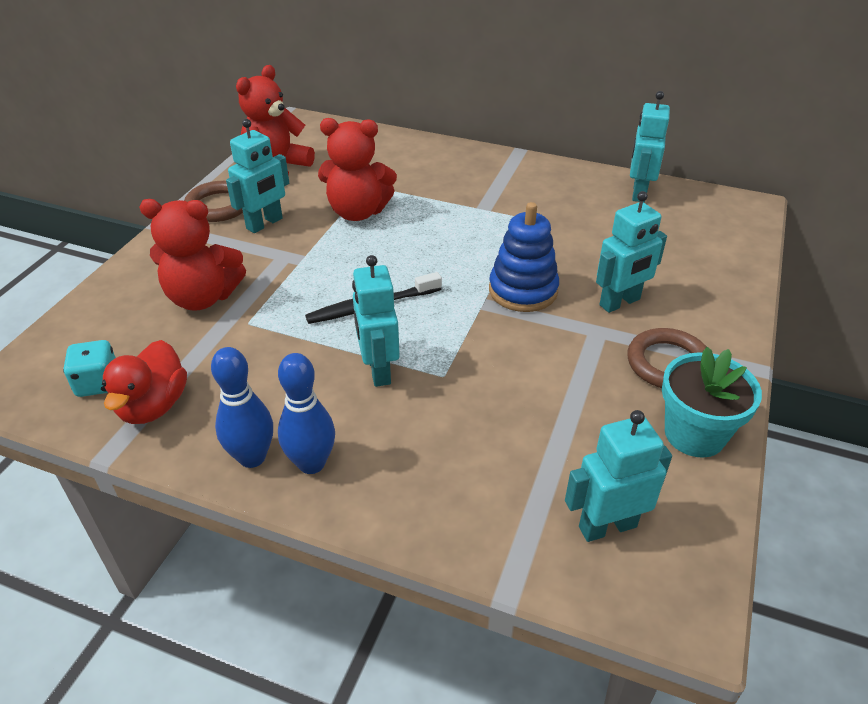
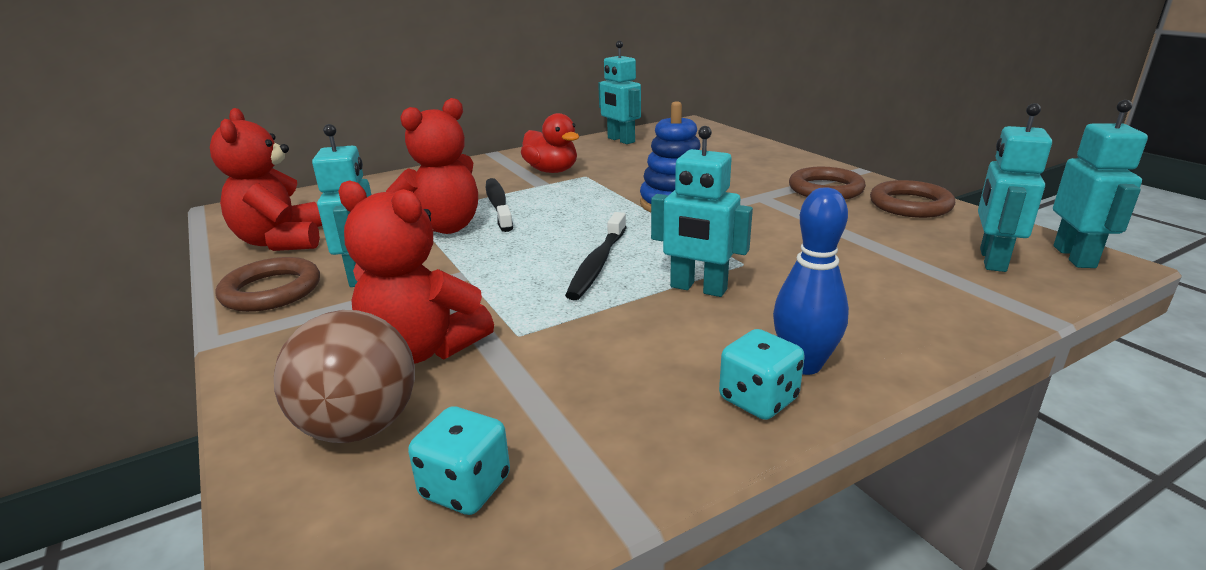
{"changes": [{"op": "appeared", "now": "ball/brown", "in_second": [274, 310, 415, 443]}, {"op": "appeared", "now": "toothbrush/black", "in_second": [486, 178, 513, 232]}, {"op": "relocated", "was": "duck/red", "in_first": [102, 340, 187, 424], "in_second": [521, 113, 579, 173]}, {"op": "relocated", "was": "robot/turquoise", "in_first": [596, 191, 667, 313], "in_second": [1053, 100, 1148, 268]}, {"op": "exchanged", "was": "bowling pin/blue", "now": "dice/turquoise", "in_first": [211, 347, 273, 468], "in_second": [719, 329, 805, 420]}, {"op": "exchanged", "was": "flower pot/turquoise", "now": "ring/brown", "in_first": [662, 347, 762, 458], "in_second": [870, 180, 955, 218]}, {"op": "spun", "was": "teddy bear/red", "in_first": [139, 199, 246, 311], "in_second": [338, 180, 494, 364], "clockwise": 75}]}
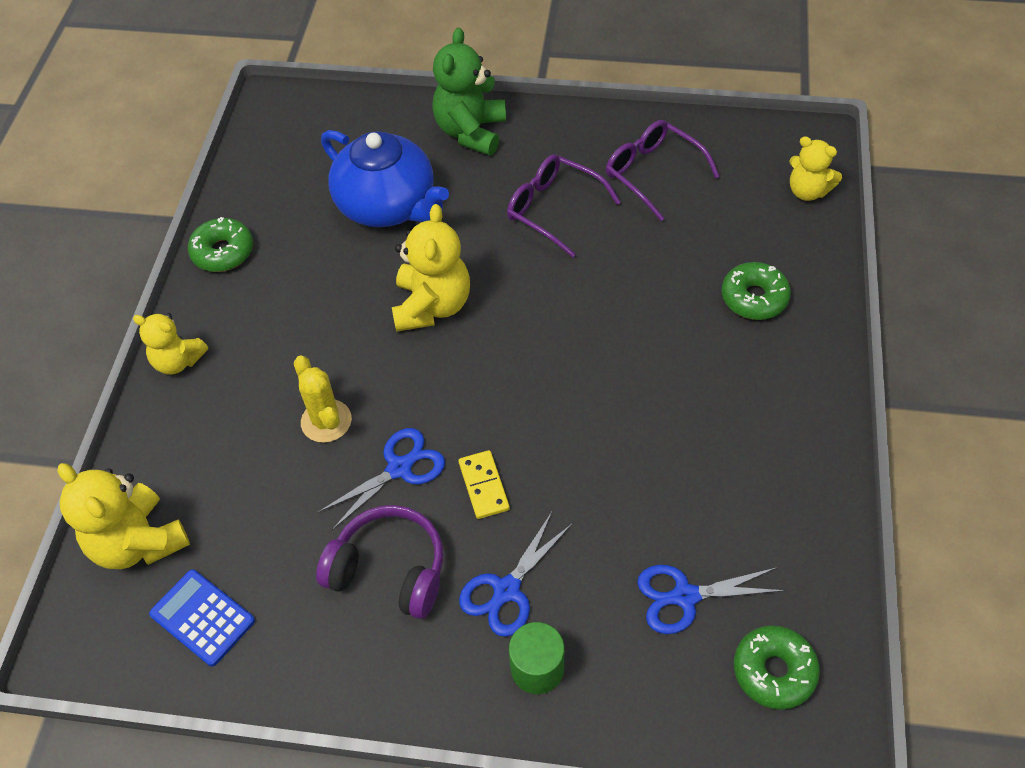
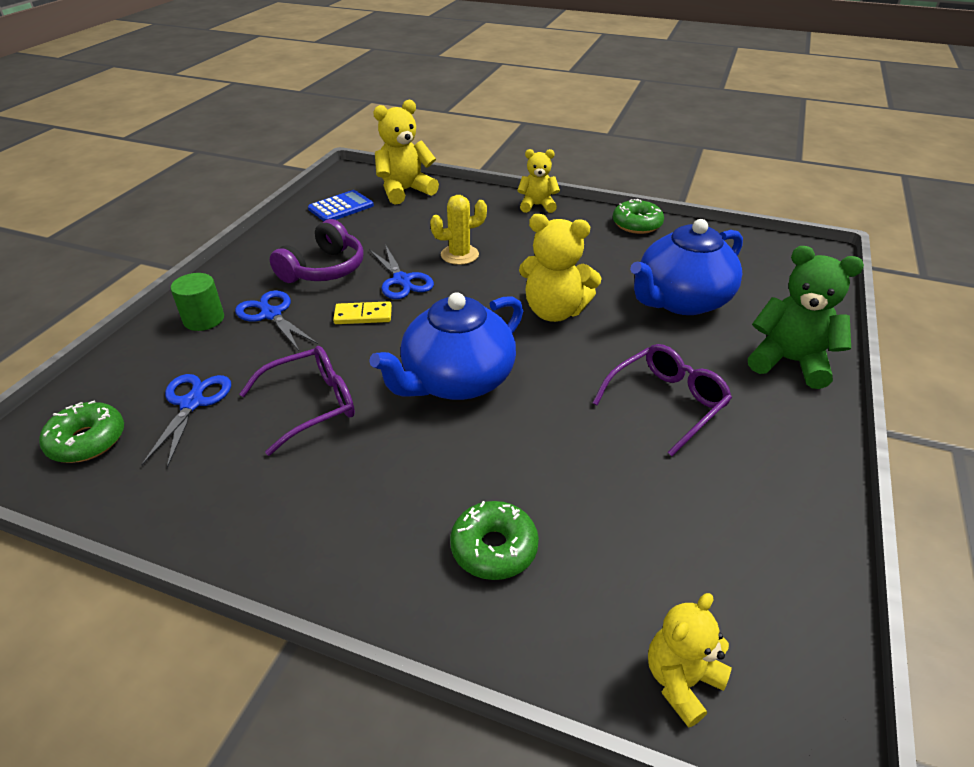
{"changes": [{"op": "appeared", "now": "teapot/blue", "in_second": [369, 292, 523, 400]}, {"op": "relocated", "was": "glasses/purple", "in_first": [606, 120, 720, 221], "in_second": [240, 346, 355, 456]}, {"op": "spun", "was": "teddy bear/yellow", "in_first": [133, 313, 208, 375], "in_second": [517, 149, 560, 213], "clockwise": 60}]}
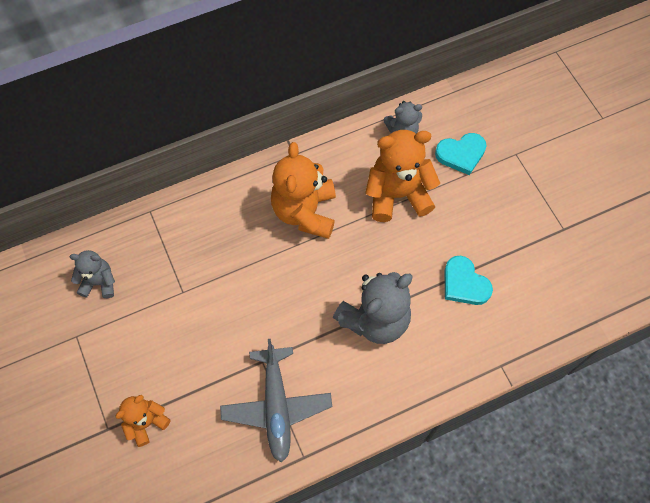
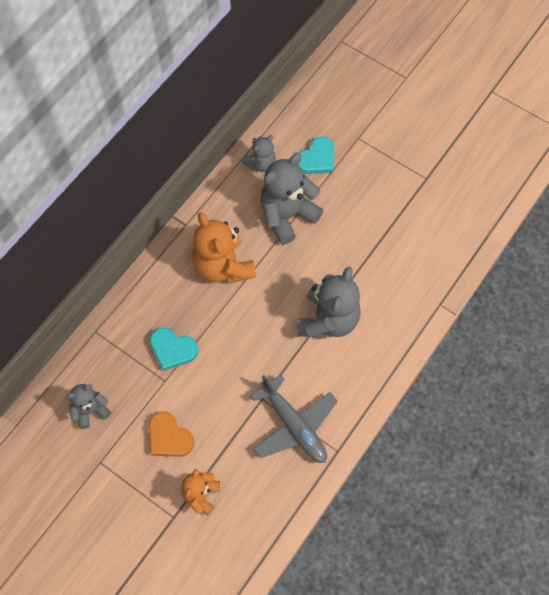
{"changes": [{"op": "appeared", "now": "heart/orange", "in_second": [149, 411, 194, 457]}, {"op": "relocated", "was": "heart/turquoise", "in_first": [444, 256, 493, 305], "in_second": [150, 328, 199, 371]}, {"op": "colour", "was": "teddy bear/orange", "now": "teddy bear/grey", "in_first": [365, 130, 440, 222], "in_second": [260, 153, 323, 245]}]}
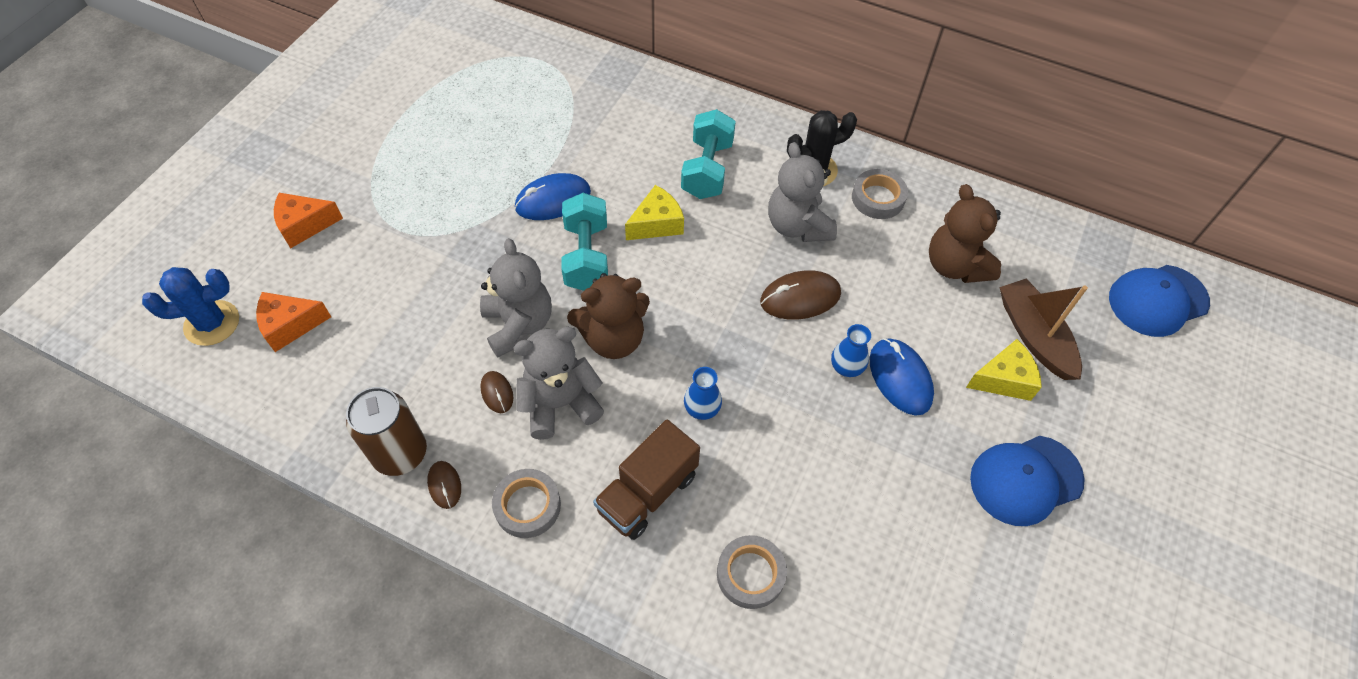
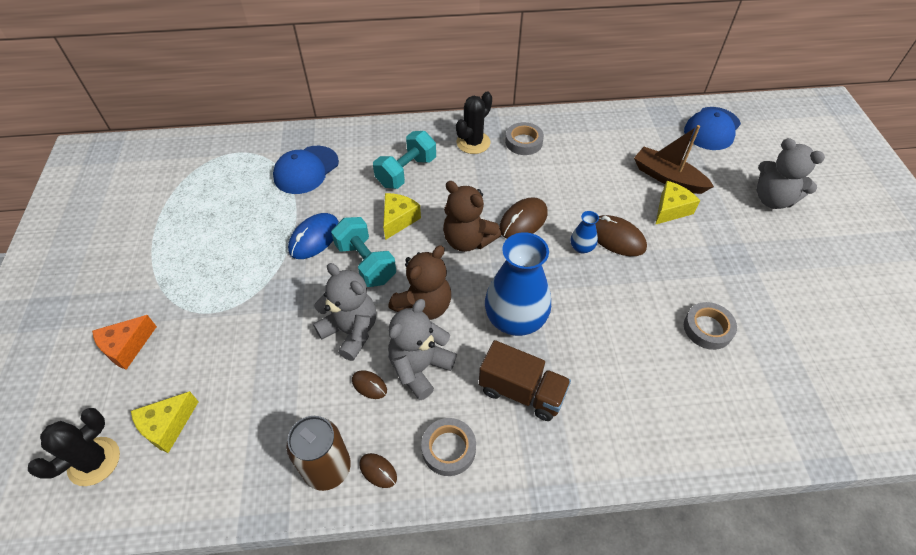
{"changes": [{"op": "relocated", "was": "tape/grey", "in_first": [717, 535, 787, 609], "in_second": [684, 302, 737, 350]}, {"op": "relocated", "was": "teddy bear/grey", "in_first": [768, 142, 837, 242], "in_second": [756, 138, 825, 209]}, {"op": "relocated", "was": "teddy bear/brown", "in_first": [929, 184, 1001, 283], "in_second": [443, 181, 501, 252]}, {"op": "relocated", "was": "cap/blue", "in_first": [970, 436, 1085, 526], "in_second": [273, 146, 339, 194]}, {"op": "colour", "was": "cactus/blue", "now": "cactus/black", "in_first": [142, 267, 239, 346], "in_second": [28, 408, 120, 486]}, {"op": "colour", "was": "cheese/orange", "now": "cheese/yellow", "in_first": [256, 292, 331, 352], "in_second": [131, 391, 199, 453]}, {"op": "colour", "was": "mouse/blue", "now": "mouse/brown", "in_first": [869, 338, 934, 416], "in_second": [595, 215, 647, 256]}, {"op": "spun", "was": "truck/brown", "in_first": [593, 419, 700, 540], "in_second": [479, 340, 571, 421], "clockwise": -75}, {"op": "spun", "was": "dumbbell/turquoise", "in_first": [681, 109, 736, 199], "in_second": [373, 131, 436, 189], "clockwise": 60}, {"op": "size", "was": "vase/blue", "in_first": [684, 367, 722, 420], "in_second": [485, 232, 551, 336], "ratio": 2.23}]}
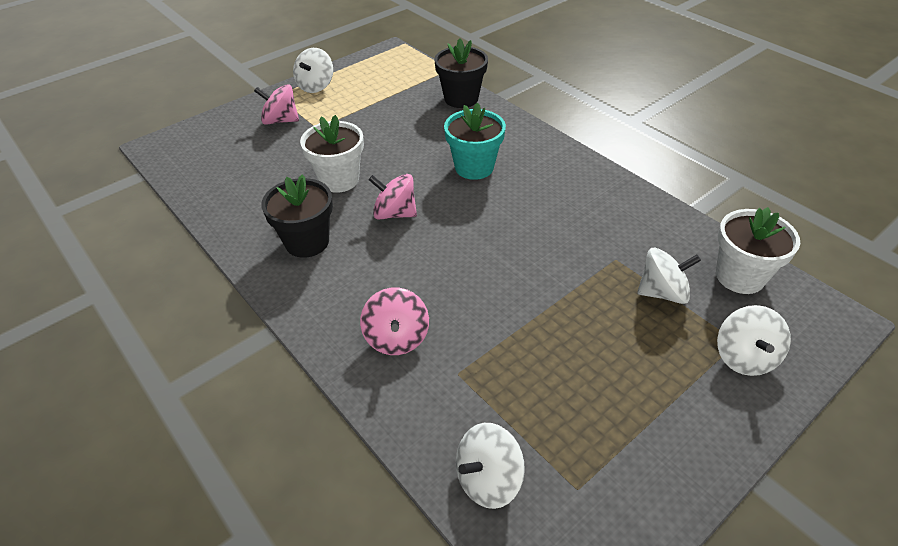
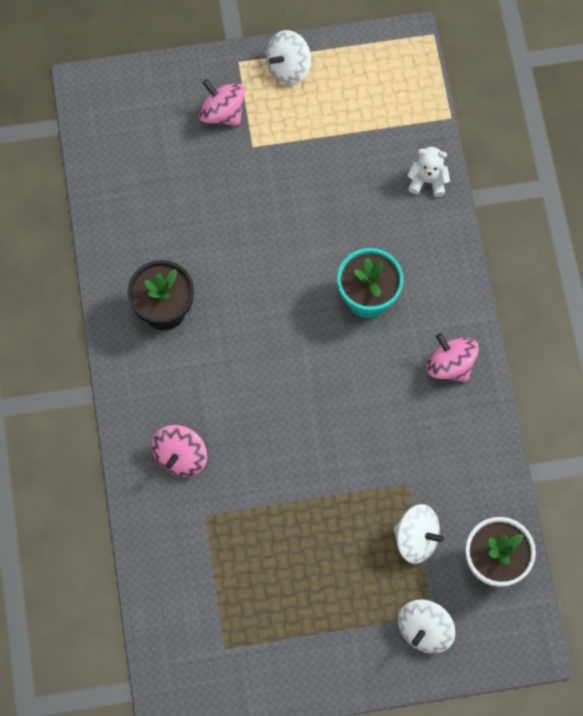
{"changes": [{"op": "missing", "was": "flower pot/white", "in_first": [300, 115, 364, 193]}, {"op": "missing", "was": "spinning top/white", "in_first": [456, 423, 525, 509]}, {"op": "relocated", "was": "spinning top/pink", "in_first": [369, 174, 417, 220], "in_second": [427, 333, 479, 382]}, {"op": "exchanged", "was": "flower pot/black", "now": "teddy bear/white", "in_first": [434, 39, 488, 108], "in_second": [407, 147, 450, 197]}]}
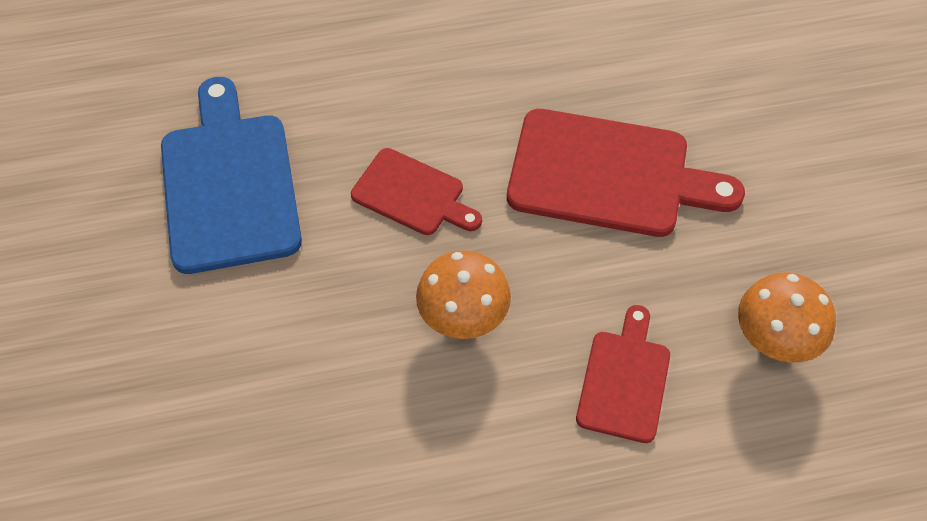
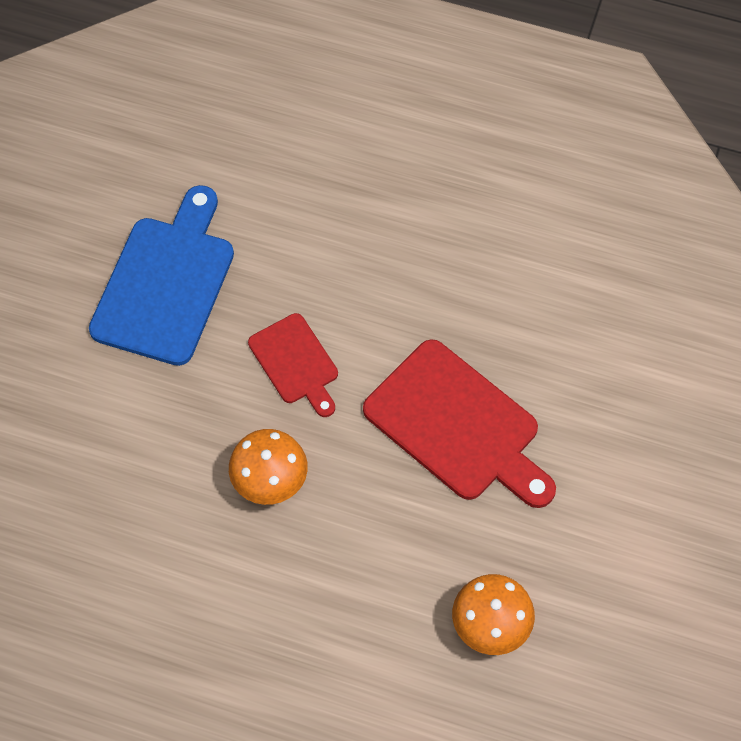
{"changes": [{"op": "missing", "was": "cutting board/red", "in_first": [576, 305, 670, 443]}]}
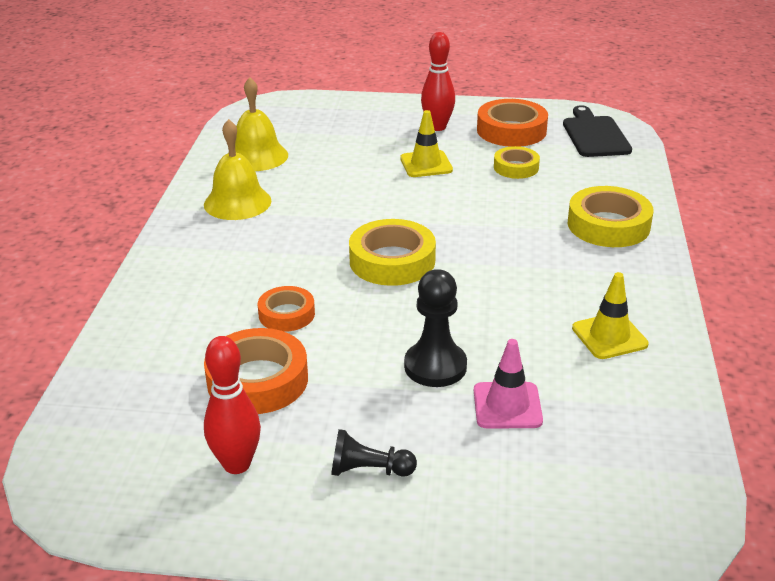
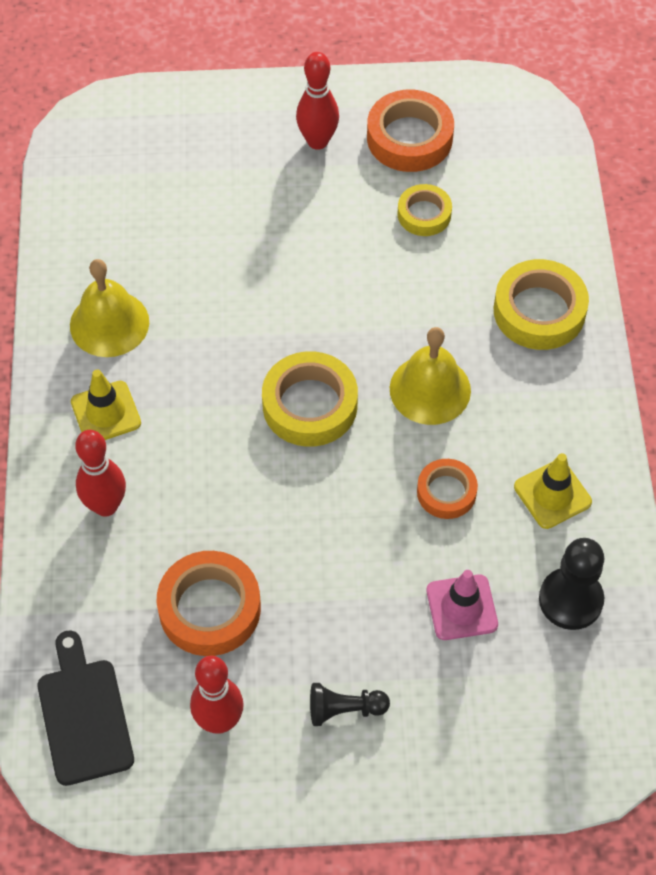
{"changes": [{"op": "appeared", "now": "bowling pin/red", "in_second": [75, 430, 126, 517]}, {"op": "relocated", "was": "bell/yellow", "in_first": [228, 77, 288, 171], "in_second": [390, 327, 471, 425]}, {"op": "relocated", "was": "tape/orange", "in_first": [258, 286, 315, 332], "in_second": [417, 459, 478, 519]}, {"op": "relocated", "was": "traffic cone/yellow", "in_first": [400, 110, 453, 177], "in_second": [71, 370, 141, 440]}, {"op": "relocated", "was": "pawn/black", "in_first": [404, 269, 467, 387], "in_second": [539, 538, 604, 630]}, {"op": "relocated", "was": "cutting board/black", "in_first": [563, 105, 632, 157], "in_second": [38, 631, 134, 786]}]}
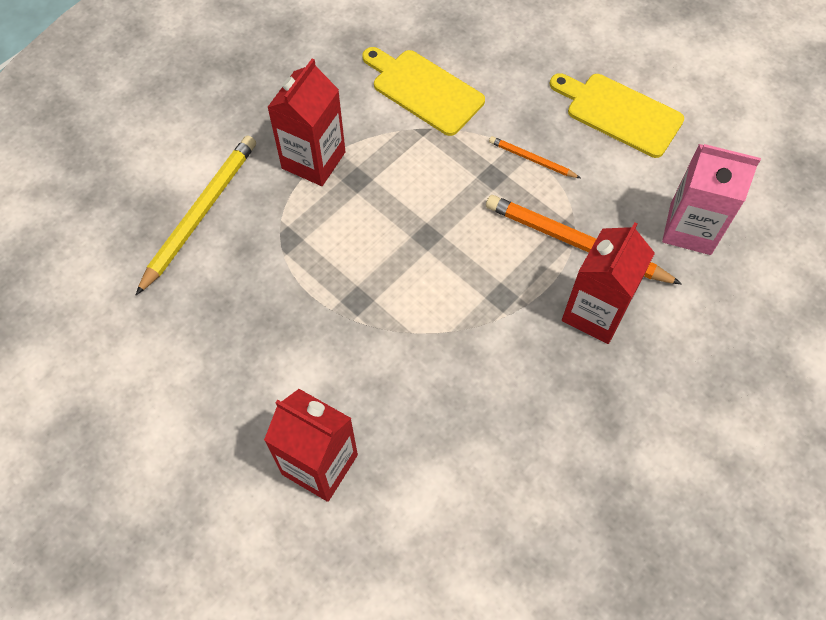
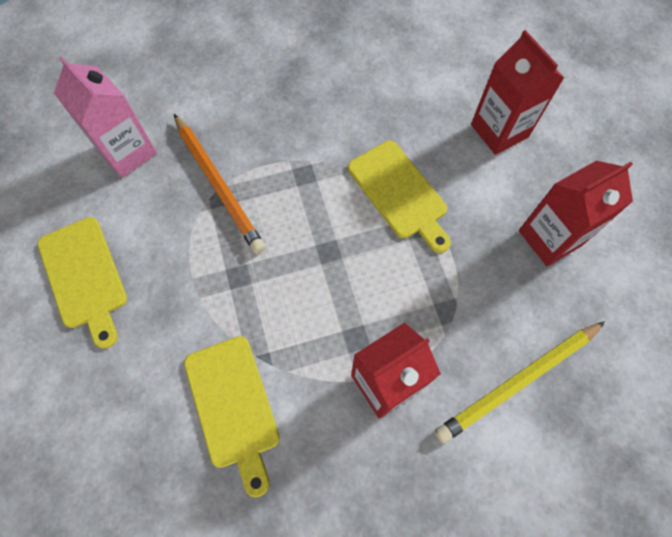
{"changes": [{"op": "missing", "was": "pencil/orange", "in_first": [489, 136, 580, 178]}, {"op": "appeared", "now": "cutting board/yellow", "in_second": [348, 141, 451, 253]}, {"op": "relocated", "was": "carton/red", "in_first": [562, 222, 655, 344], "in_second": [519, 161, 633, 266]}]}
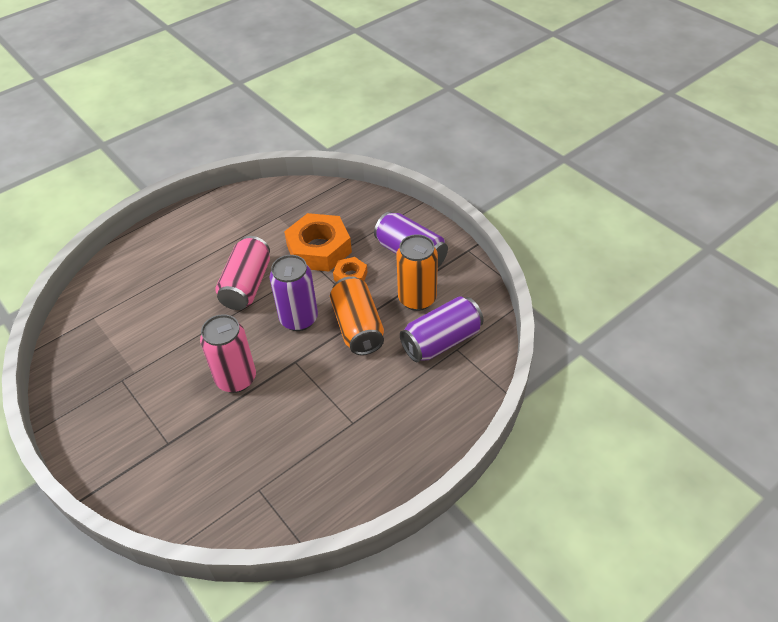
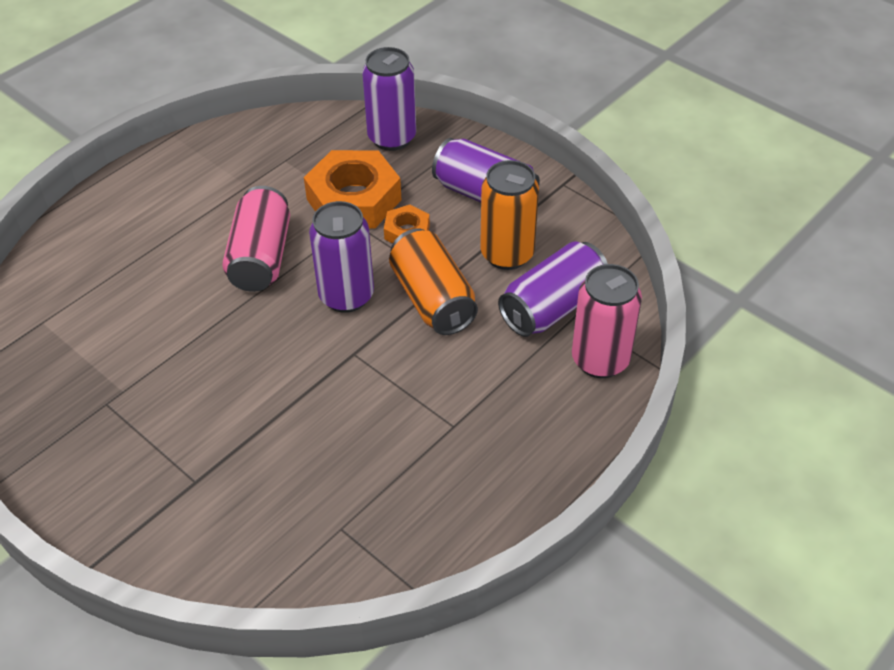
{"changes": [{"op": "appeared", "now": "can/purple", "in_second": [362, 47, 416, 151]}, {"op": "relocated", "was": "can/pink", "in_first": [200, 314, 256, 393], "in_second": [572, 264, 642, 378]}]}
